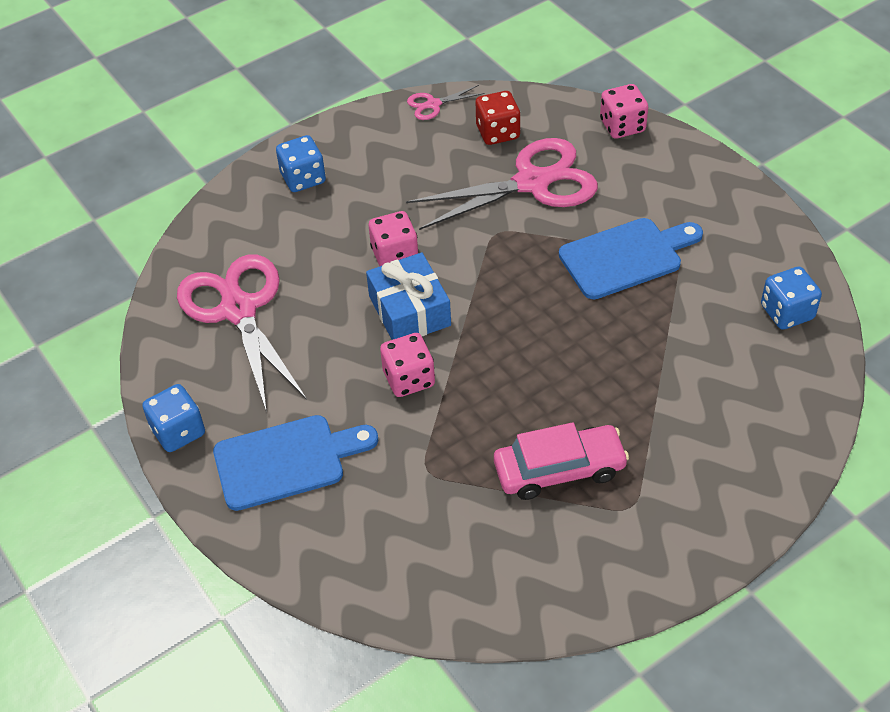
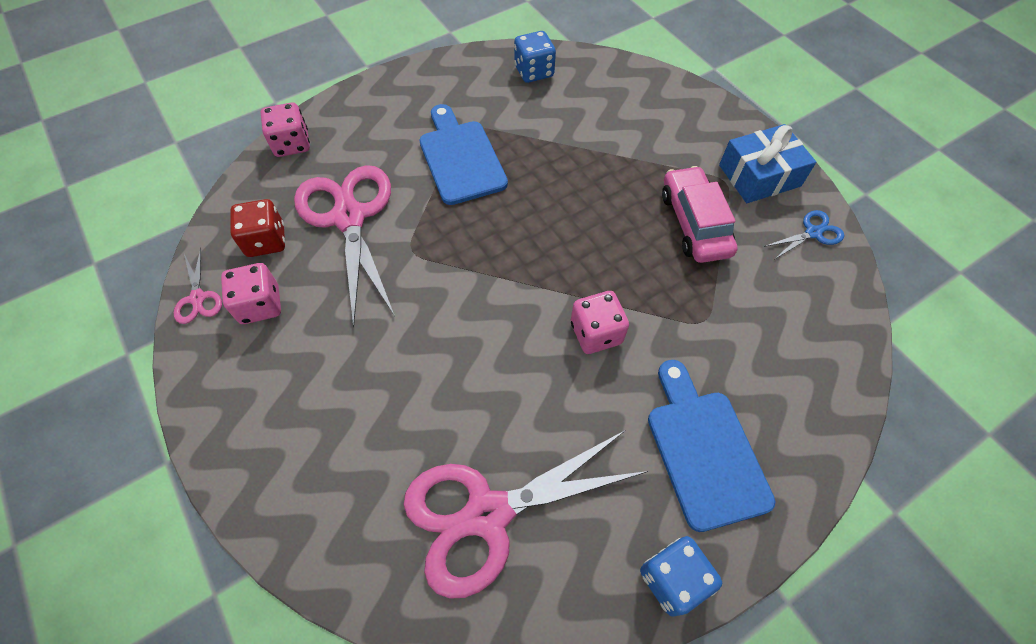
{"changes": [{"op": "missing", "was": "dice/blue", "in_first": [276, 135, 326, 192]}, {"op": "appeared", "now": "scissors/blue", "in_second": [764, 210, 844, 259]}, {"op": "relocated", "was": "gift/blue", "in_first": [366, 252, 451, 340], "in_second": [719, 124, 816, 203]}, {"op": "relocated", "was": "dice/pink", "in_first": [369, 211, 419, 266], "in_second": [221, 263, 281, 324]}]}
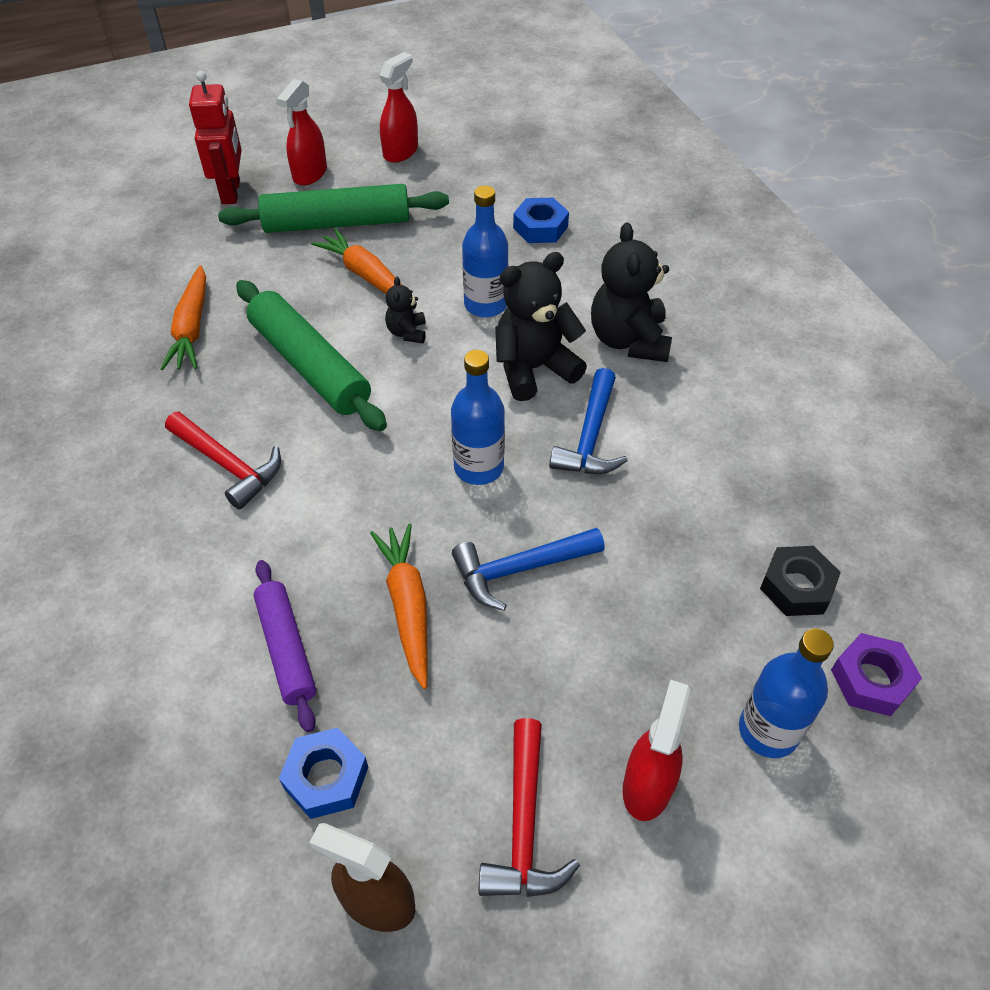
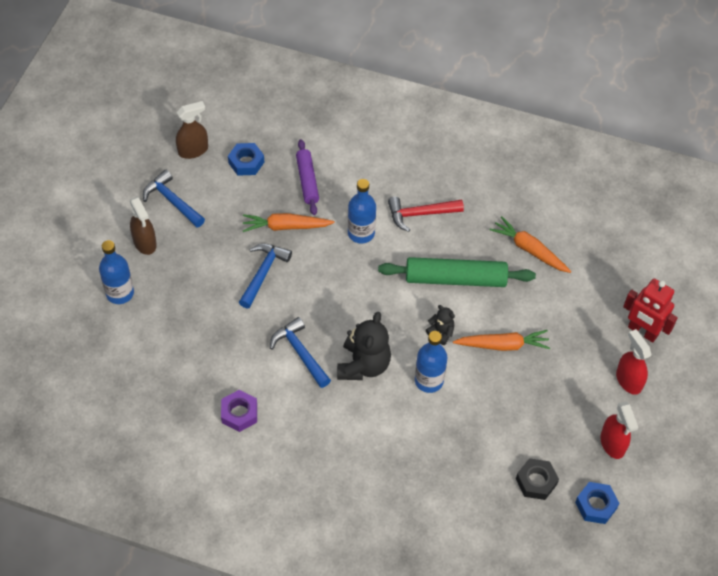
{"changes": [{"op": "missing", "was": "rolling pin/green", "in_first": [218, 184, 449, 233]}, {"op": "missing", "was": "teddy bear/black", "in_first": [591, 222, 672, 362]}, {"op": "relocated", "was": "bottle/blue", "in_first": [451, 350, 505, 485], "in_second": [348, 179, 376, 244]}, {"op": "relocated", "was": "nut/blue", "in_first": [513, 198, 569, 243], "in_second": [575, 482, 620, 524]}, {"op": "relocated", "was": "nut/black", "in_first": [760, 546, 841, 616], "in_second": [516, 458, 559, 500]}, {"op": "relocated", "was": "nut/purple", "in_first": [831, 633, 922, 716], "in_second": [221, 390, 257, 432]}, {"op": "colour", "was": "hammer/red", "now": "hammer/blue", "in_first": [479, 718, 580, 897], "in_second": [143, 170, 205, 228]}, {"op": "colour", "was": "spray bottle/red", "now": "spray bottle/brown", "in_first": [623, 680, 690, 821], "in_second": [130, 197, 157, 255]}, {"op": "spun", "was": "rolling pin/purple", "in_first": [254, 560, 316, 733], "in_second": [296, 139, 319, 215], "clockwise": 60}, {"op": "spun", "was": "carrot/orange", "in_first": [370, 524, 428, 689], "in_second": [243, 213, 335, 232], "clockwise": 150}]}
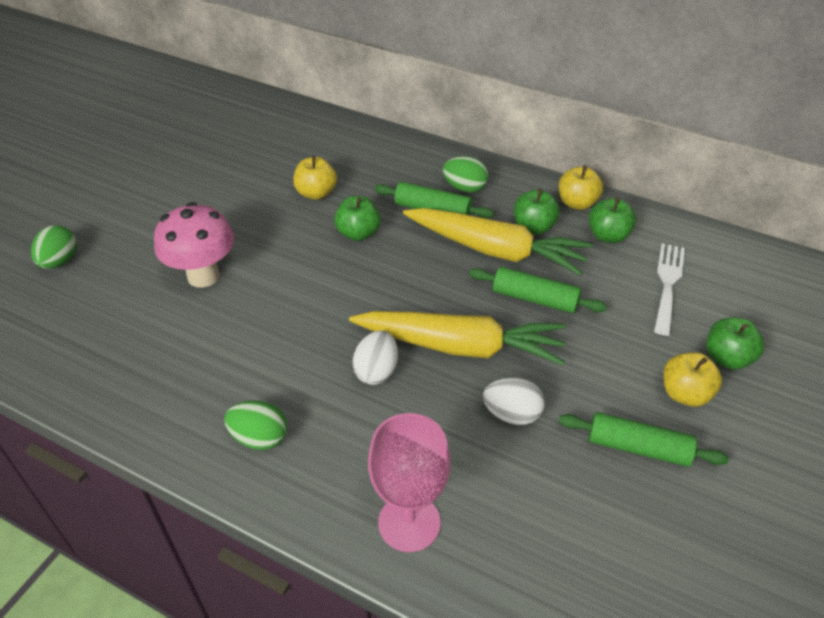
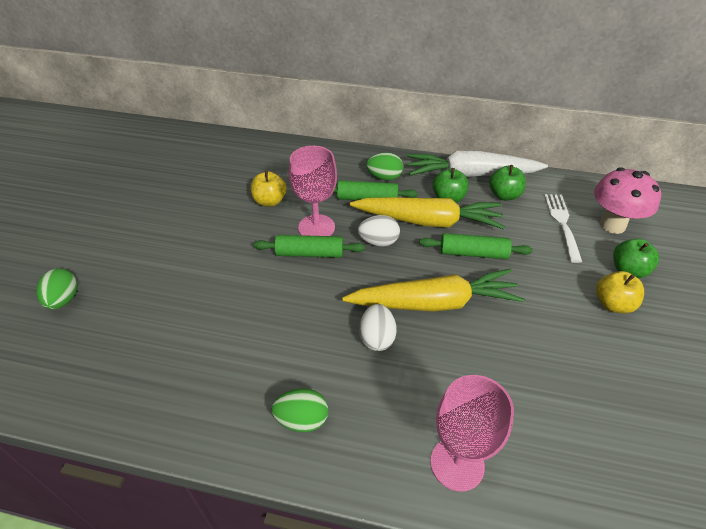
{"changes": [{"op": "relocated", "was": "mushroom/pink", "in_first": [154, 202, 234, 288], "in_second": [594, 167, 661, 234]}, {"op": "relocated", "was": "egg/white", "in_first": [483, 378, 545, 425], "in_second": [358, 215, 400, 246]}, {"op": "relocated", "was": "rolling pin/green", "in_first": [559, 412, 729, 467], "in_second": [254, 235, 365, 258]}, {"op": "exchanged", "was": "apple/green", "now": "goblet/pink", "in_first": [334, 196, 381, 241], "in_second": [289, 146, 337, 236]}, {"op": "exchanged", "was": "apple/yellow", "now": "carrot/white", "in_first": [559, 165, 603, 210], "in_second": [407, 151, 548, 177]}]}
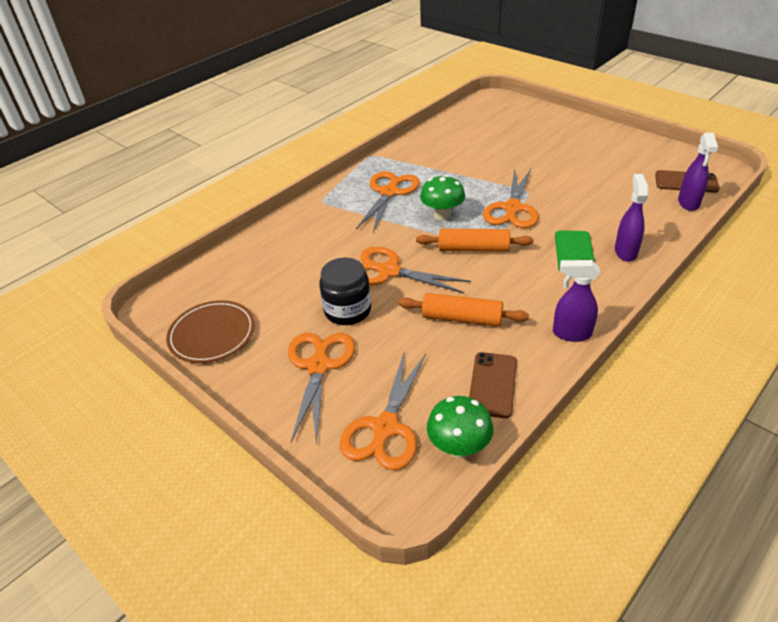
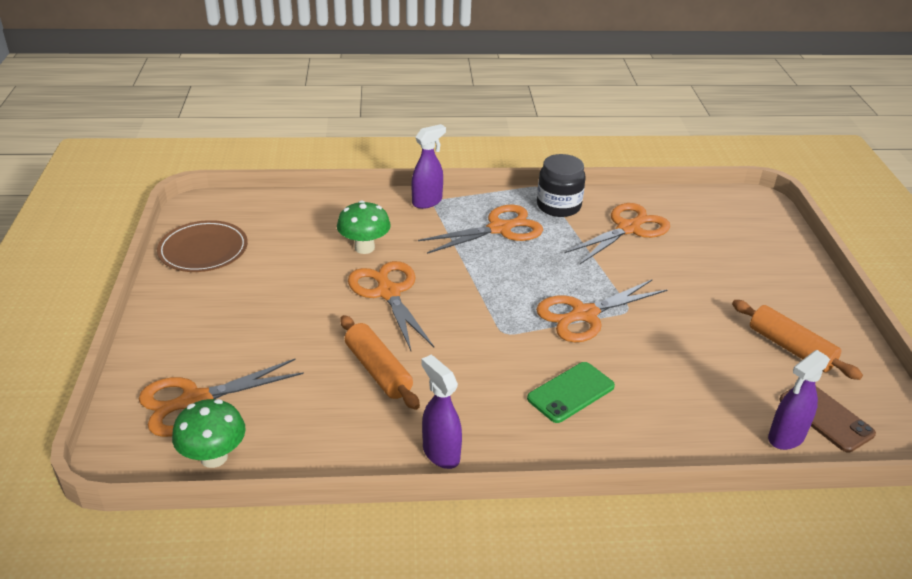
{"changes": [{"op": "missing", "was": "phone/brown", "in_first": [469, 352, 517, 418]}, {"op": "relocated", "was": "scissors/orange", "in_first": [288, 333, 355, 443], "in_second": [564, 203, 670, 264]}, {"op": "relocated", "was": "jar/black", "in_first": [319, 258, 371, 325], "in_second": [537, 154, 586, 217]}, {"op": "relocated", "was": "rolling pin/orange", "in_first": [416, 229, 533, 252], "in_second": [732, 300, 863, 380]}, {"op": "relocated", "was": "mushroom/green", "in_first": [420, 175, 465, 220], "in_second": [337, 200, 391, 254]}, {"op": "relocated", "was": "spray bottle/purple", "in_first": [615, 174, 649, 262], "in_second": [411, 124, 446, 209]}]}
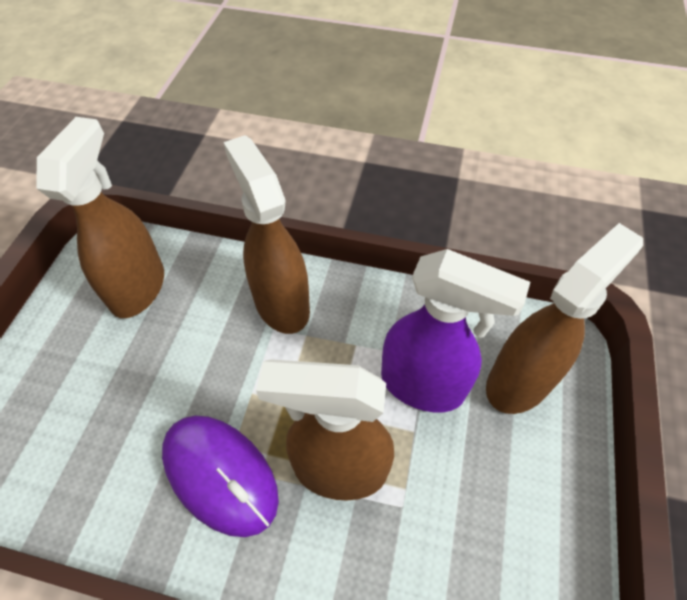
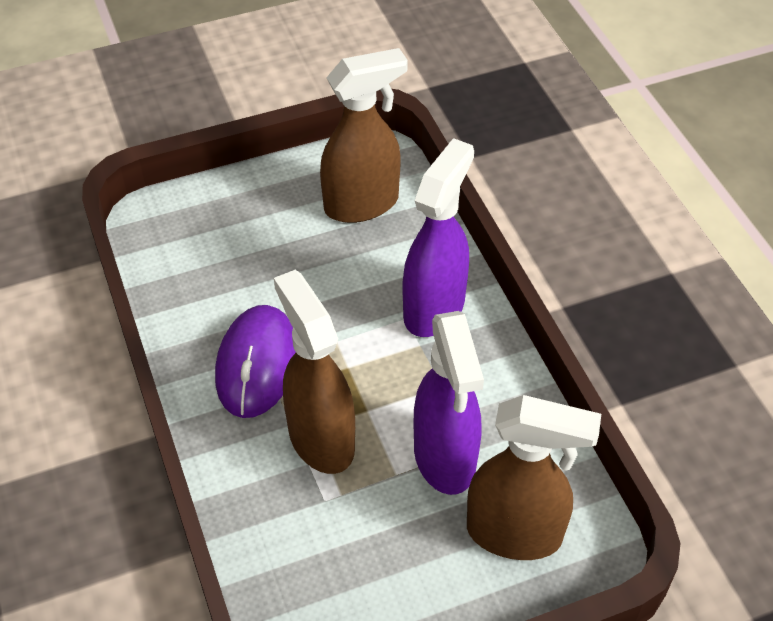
{"changes": [{"op": "colour", "was": "spray bottle/brown", "now": "spray bottle/purple", "in_first": [223, 135, 310, 334], "in_second": [403, 138, 474, 337]}]}
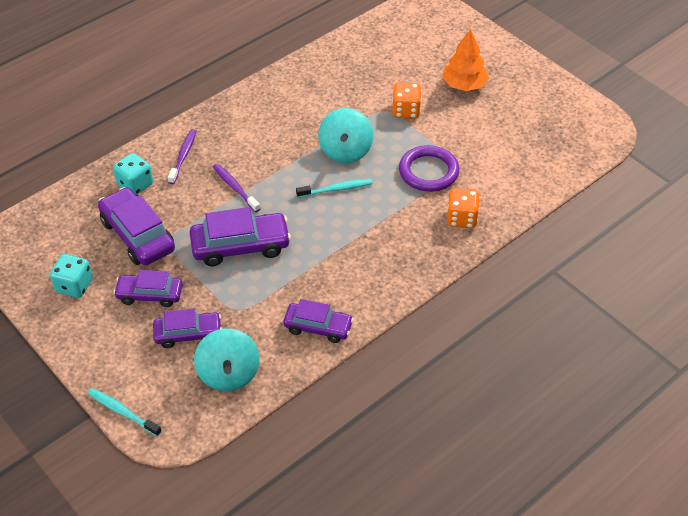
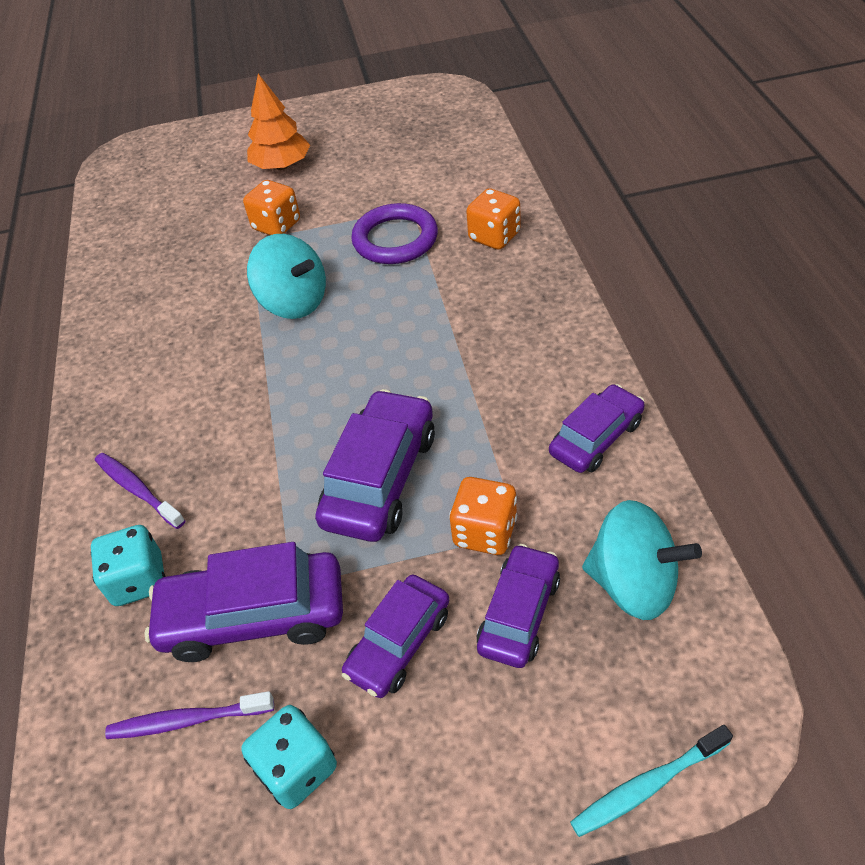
{"changes": [{"op": "missing", "was": "toothbrush/turquoise", "in_first": [296, 179, 372, 198]}, {"op": "appeared", "now": "dice/orange", "in_second": [449, 477, 517, 555]}, {"op": "relocated", "was": "toothbrush/purple", "in_first": [213, 163, 260, 212], "in_second": [105, 691, 274, 739]}]}
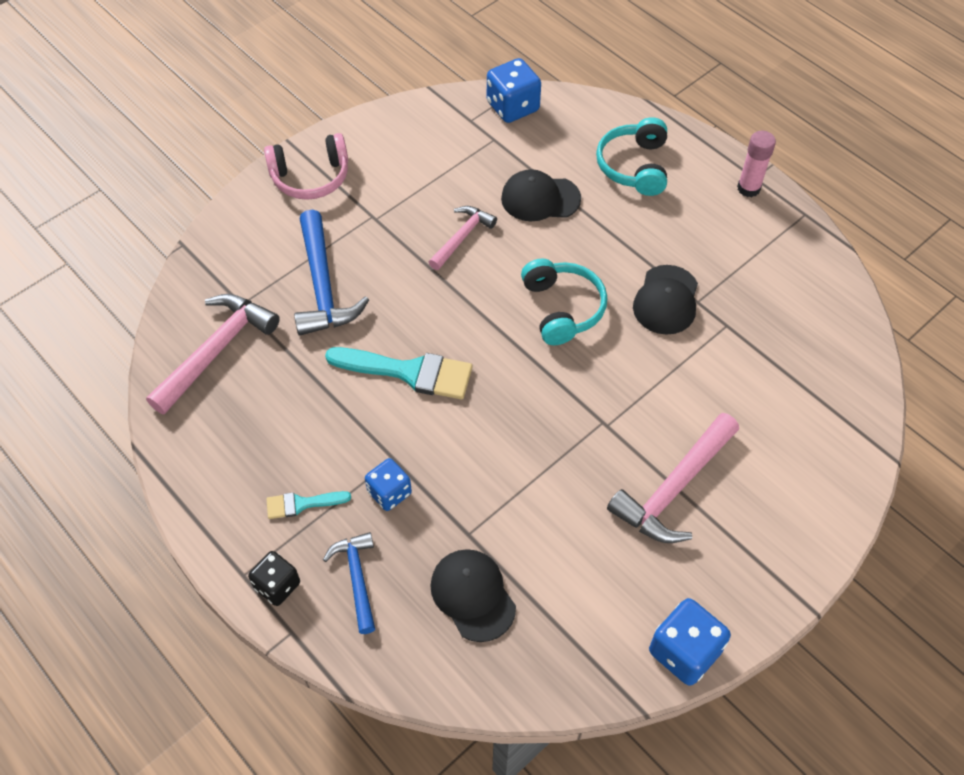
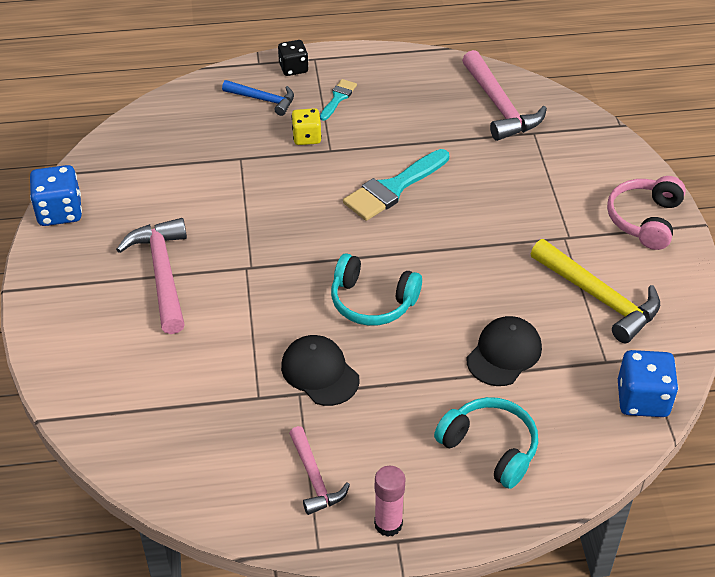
{"changes": [{"op": "missing", "was": "hammer/blue", "in_first": [294, 210, 369, 336]}, {"op": "missing", "was": "cap/black", "in_first": [430, 549, 516, 642]}, {"op": "appeared", "now": "hammer/yellow", "in_second": [531, 239, 660, 343]}, {"op": "relocated", "was": "hammer/pink", "in_first": [429, 206, 497, 270], "in_second": [289, 426, 350, 515]}, {"op": "colour", "was": "dice/blue", "now": "dice/yellow", "in_first": [365, 458, 412, 511], "in_second": [291, 108, 322, 145]}]}
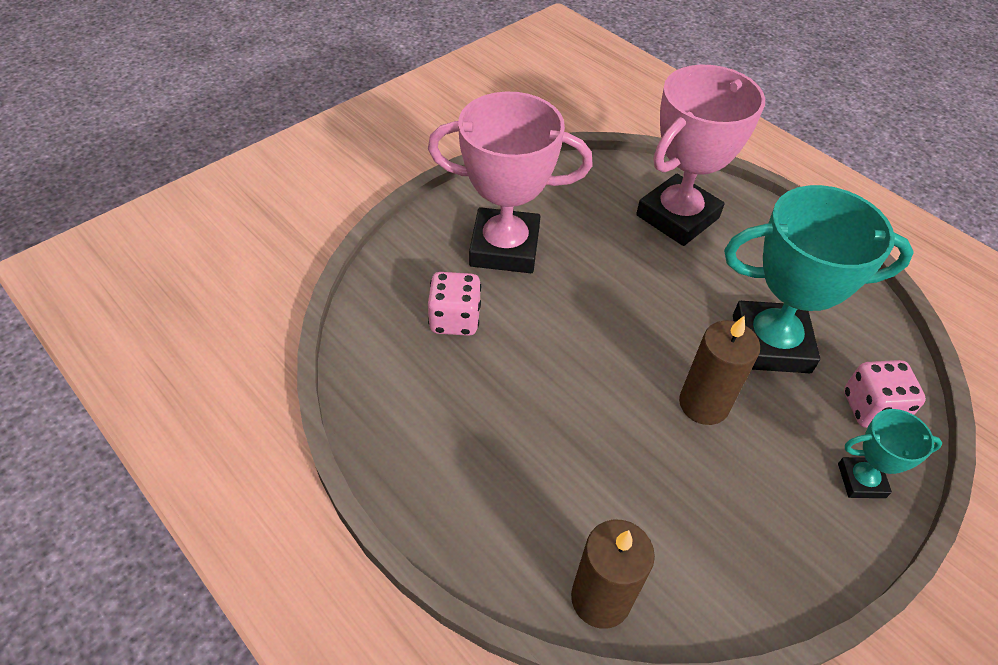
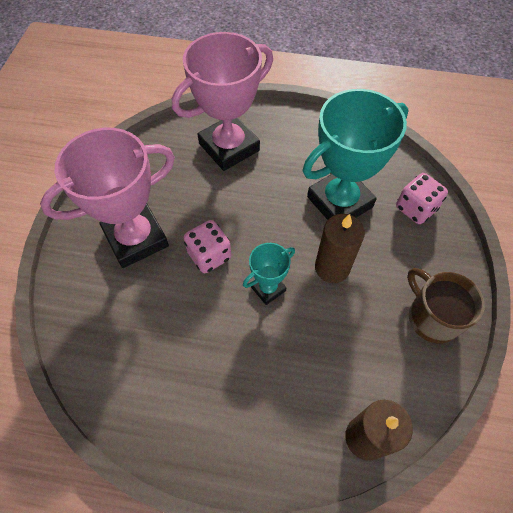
{"changes": [{"op": "appeared", "now": "mug/brown", "in_second": [407, 268, 485, 343]}, {"op": "relocated", "was": "dice/pink", "in_first": [428, 272, 481, 336], "in_second": [184, 220, 231, 273]}, {"op": "relocated", "was": "trophy/turquoise", "in_first": [838, 409, 942, 498], "in_second": [243, 243, 295, 305]}, {"op": "spun", "was": "trophy/pink", "in_first": [636, 65, 765, 246], "in_second": [172, 32, 273, 171], "clockwise": 45}]}
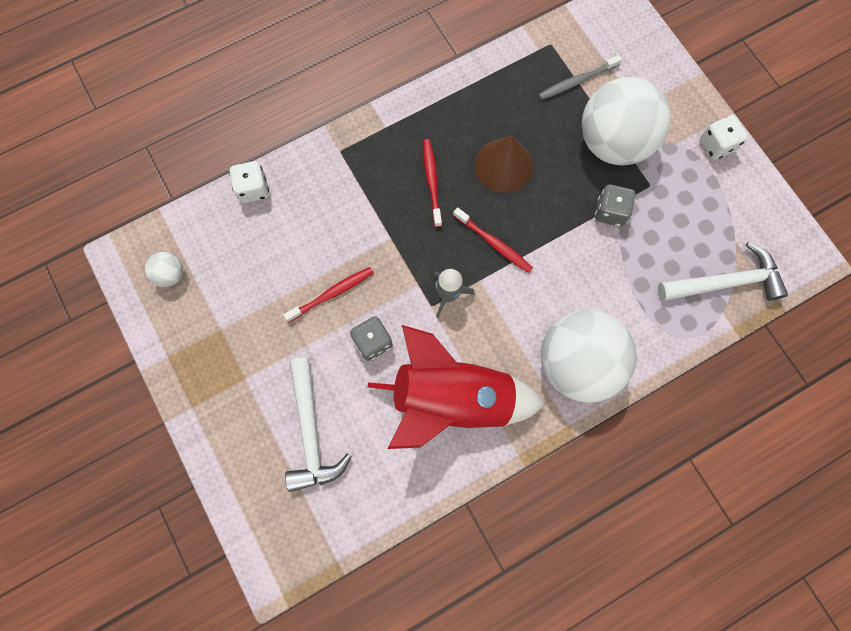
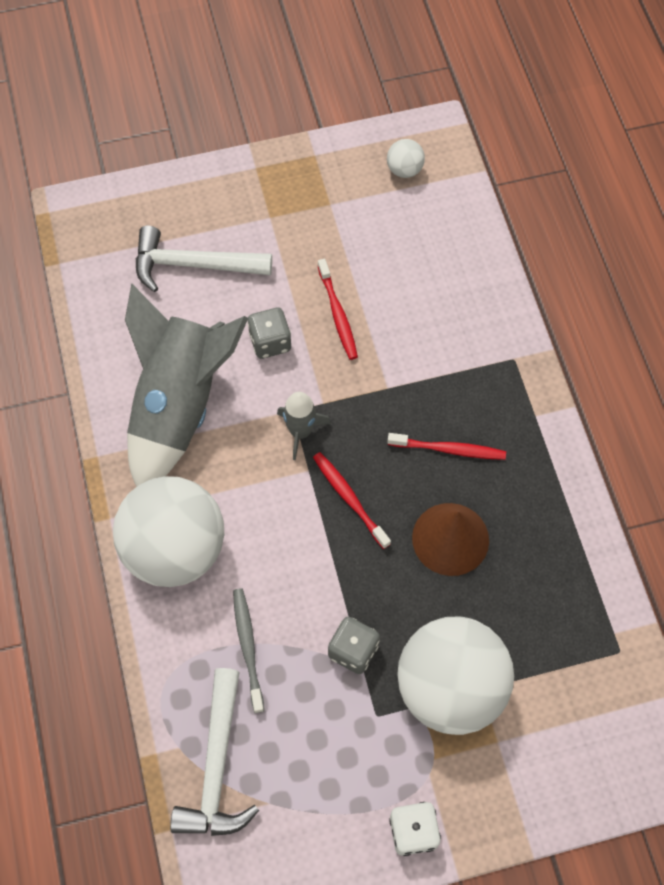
{"changes": [{"op": "missing", "was": "dice/white", "in_first": [229, 161, 269, 203]}, {"op": "relocated", "was": "toothbrush/grey", "in_first": [539, 55, 622, 100], "in_second": [233, 588, 264, 713]}, {"op": "colour", "was": "rocket/red", "now": "rocket/grey", "in_first": [368, 325, 545, 449], "in_second": [125, 284, 248, 487]}, {"op": "spun", "was": "toothbrush/red", "in_first": [453, 207, 533, 273], "in_second": [313, 452, 391, 549], "clockwise": 90}]}
